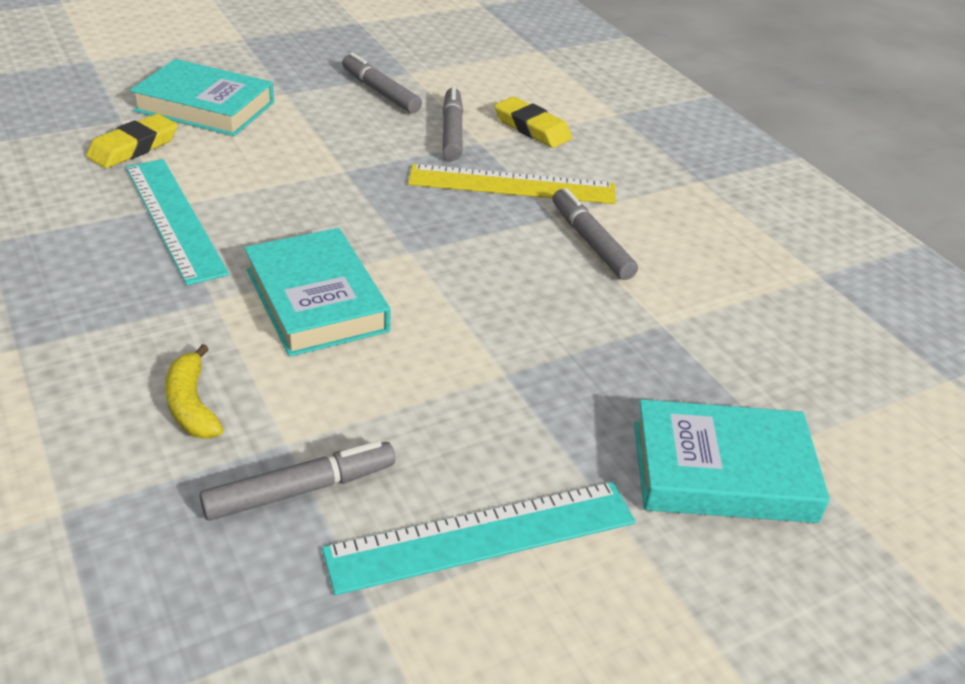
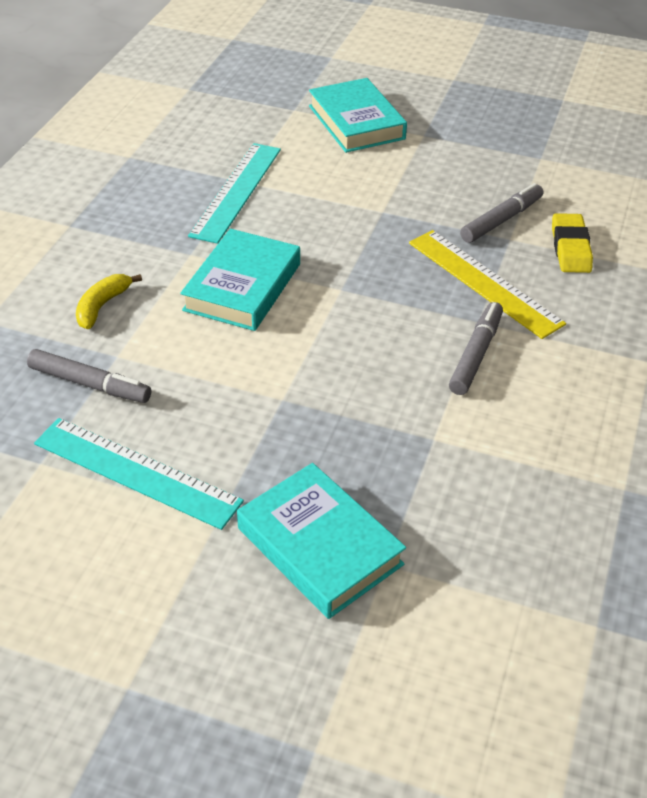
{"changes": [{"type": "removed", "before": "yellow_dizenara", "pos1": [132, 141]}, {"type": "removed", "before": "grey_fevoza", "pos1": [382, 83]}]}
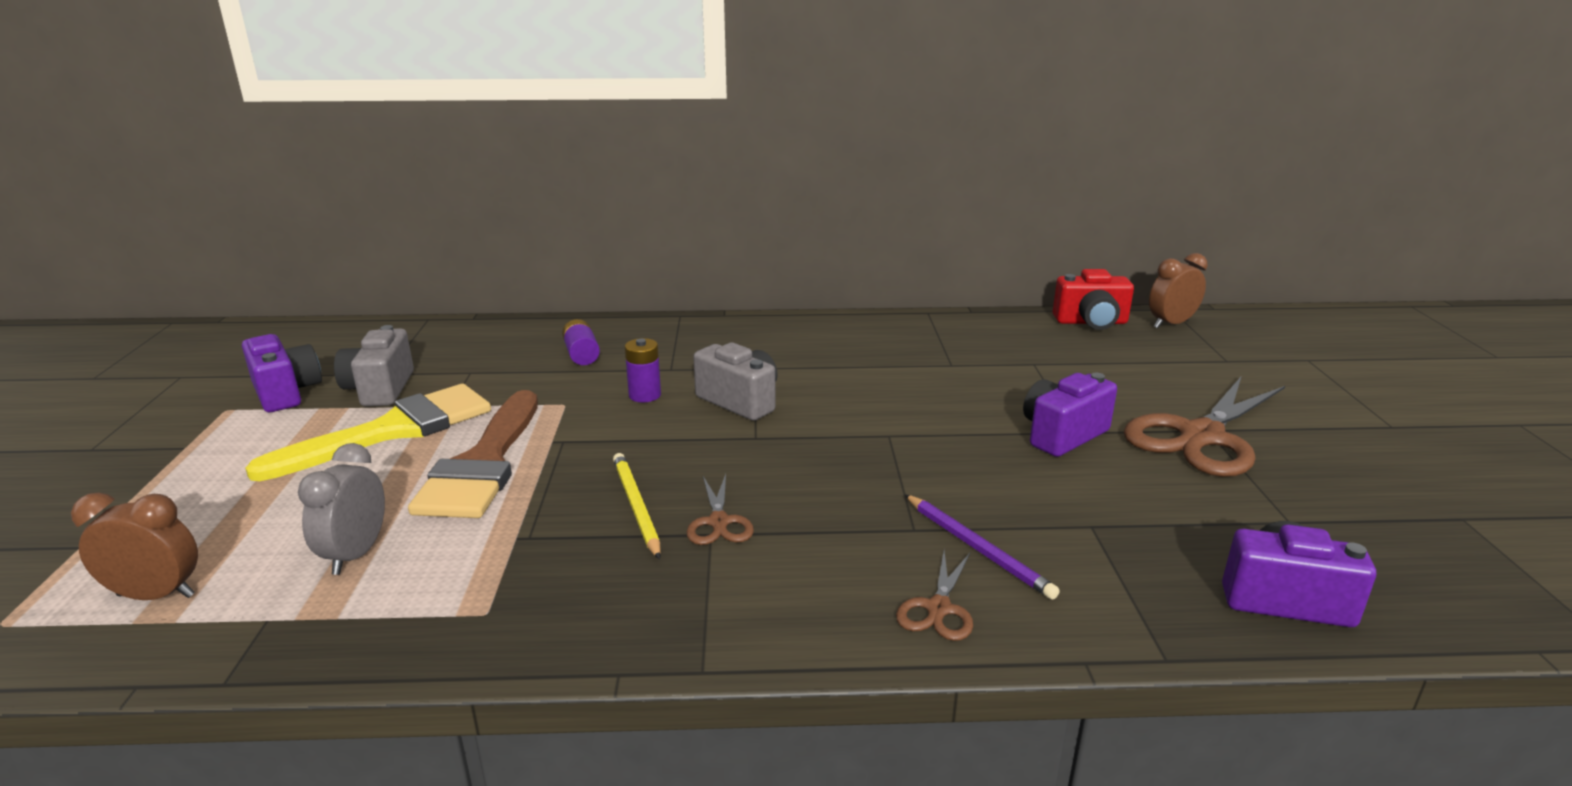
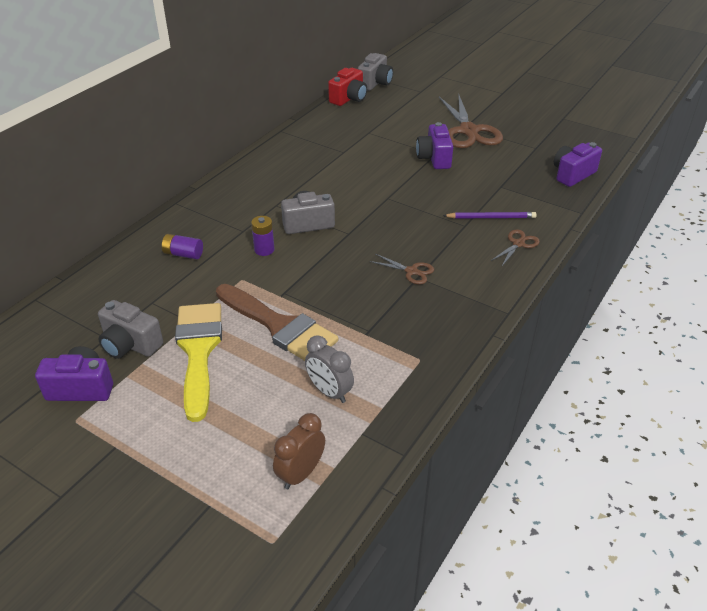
{"changes": [{"type": "replaced", "before": "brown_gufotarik", "after": "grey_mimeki", "pos1": [1178, 290], "pos2": [375, 72]}, {"type": "turned", "before": "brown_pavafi", "pos1": [934, 595], "pos2": [515, 248], "turn": -105}, {"type": "removed", "before": "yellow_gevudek", "pos1": [637, 506]}]}
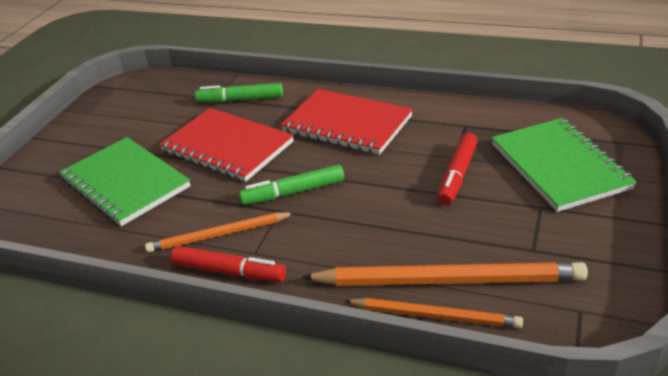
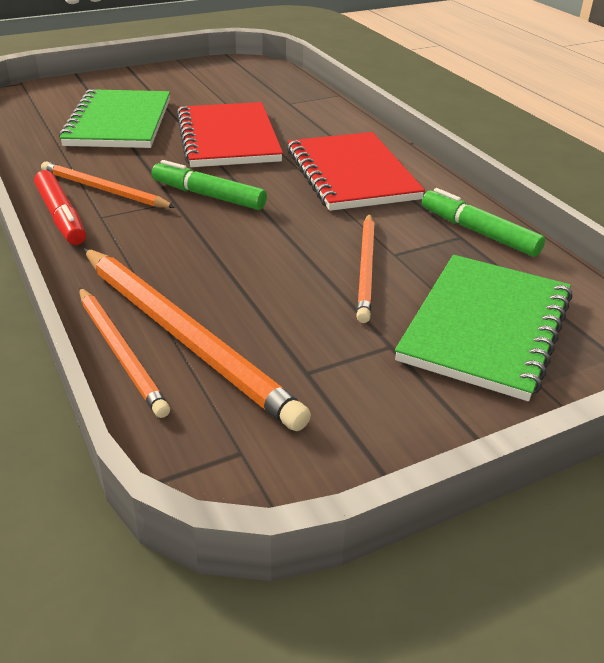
{"changes": [{"type": "replaced", "before": "red_fevoza", "after": "orange_gevudek", "pos1": [458, 169], "pos2": [365, 268]}, {"type": "moved", "before": "green_fevoza", "pos1": [239, 93], "pos2": [483, 222]}]}
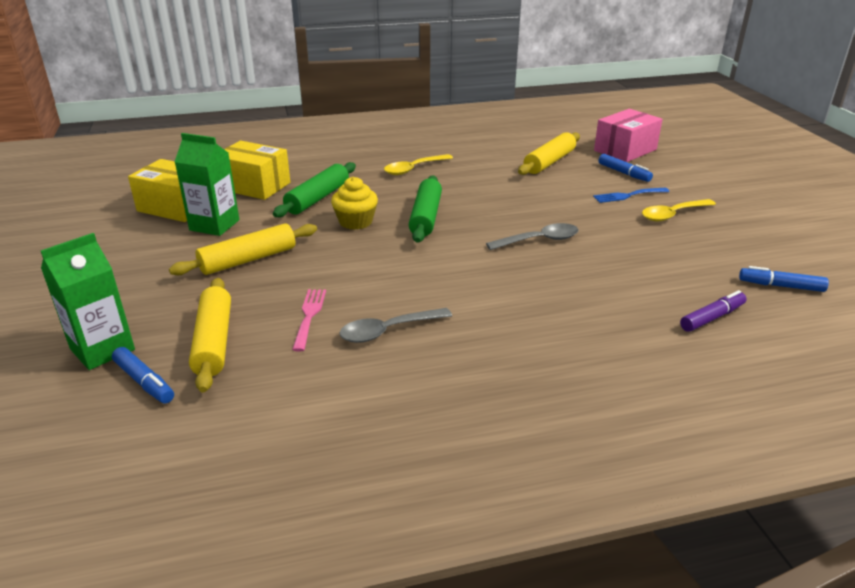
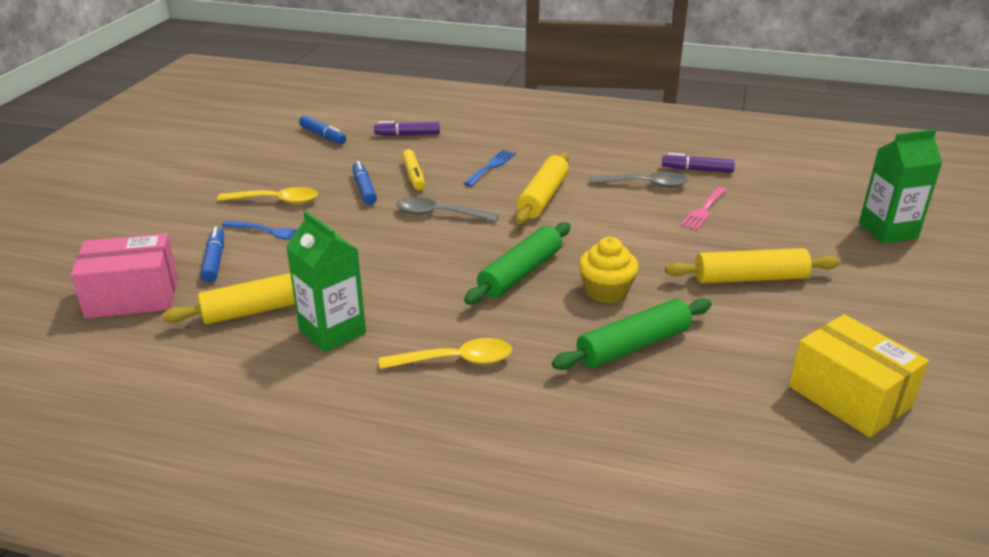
{"changes": [{"type": "moved", "before": "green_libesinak", "pos1": [206, 184], "pos2": [326, 281]}, {"type": "moved", "before": "blue_fevoza", "pos1": [143, 375], "pos2": [365, 183]}, {"type": "added", "after": "yellow_fevoza", "pos2": [413, 169]}, {"type": "added", "after": "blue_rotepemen", "pos2": [489, 168]}, {"type": "moved", "before": "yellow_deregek", "pos1": [210, 335], "pos2": [542, 188]}, {"type": "added", "after": "purple_fevoza", "pos2": [698, 163]}, {"type": "removed", "before": "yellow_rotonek", "pos1": [257, 170]}]}
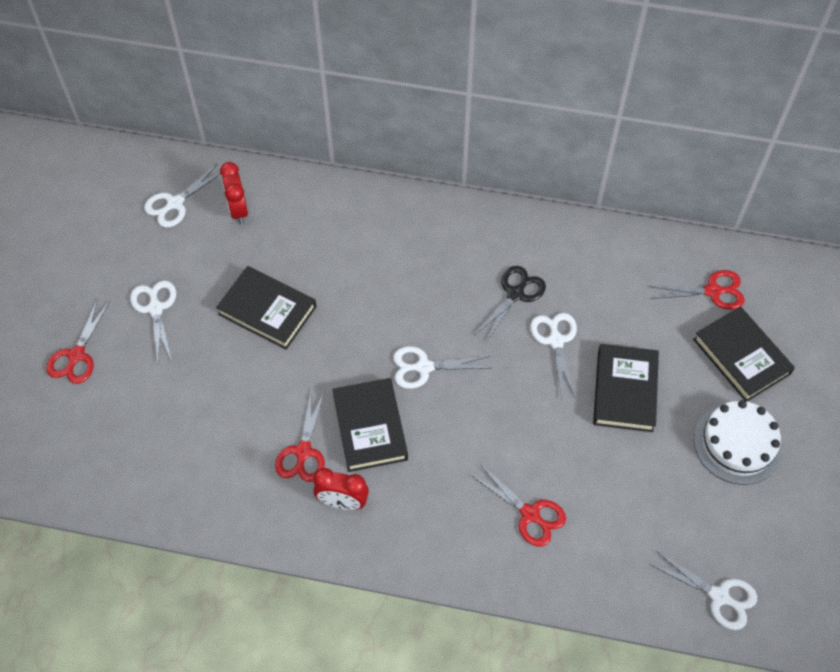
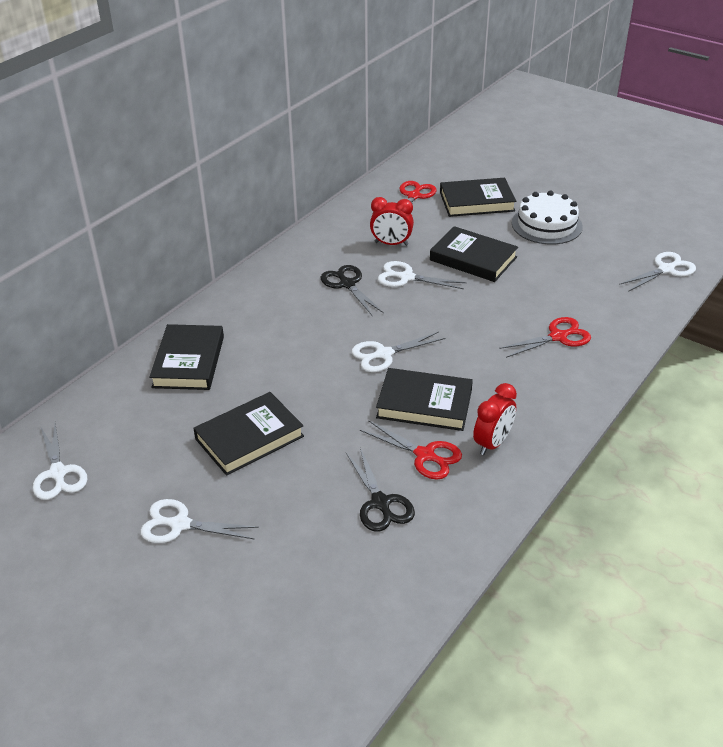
{"changes": [{"type": "added", "after": "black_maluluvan", "pos2": [186, 357]}, {"type": "added", "after": "black_pavafi", "pos2": [380, 490]}, {"type": "turned", "before": "white_pavafi", "pos1": [441, 367], "pos2": [398, 352], "turn": 45}, {"type": "moved", "before": "red_gufotarik", "pos1": [234, 193], "pos2": [392, 221]}, {"type": "removed", "before": "red_pavafi", "pos1": [78, 341]}]}
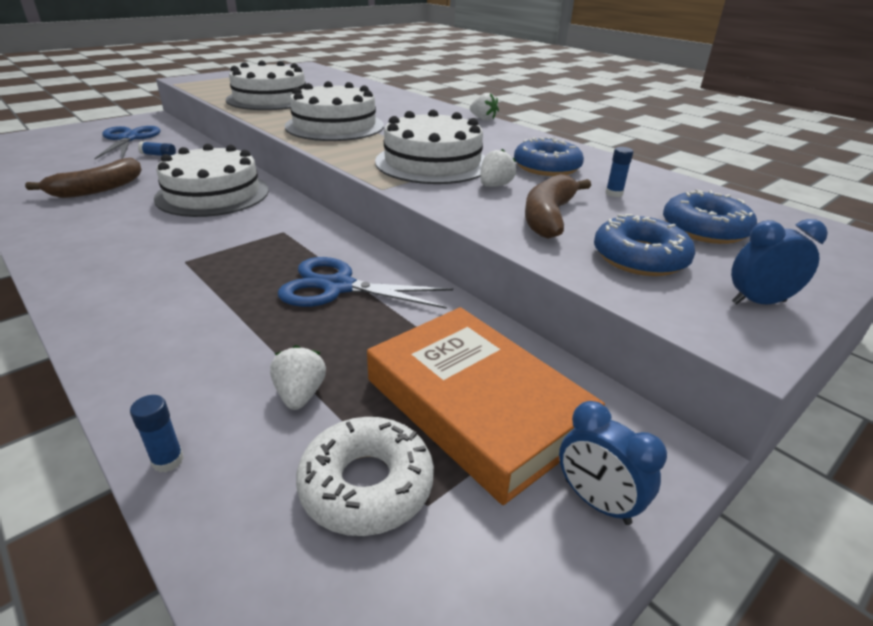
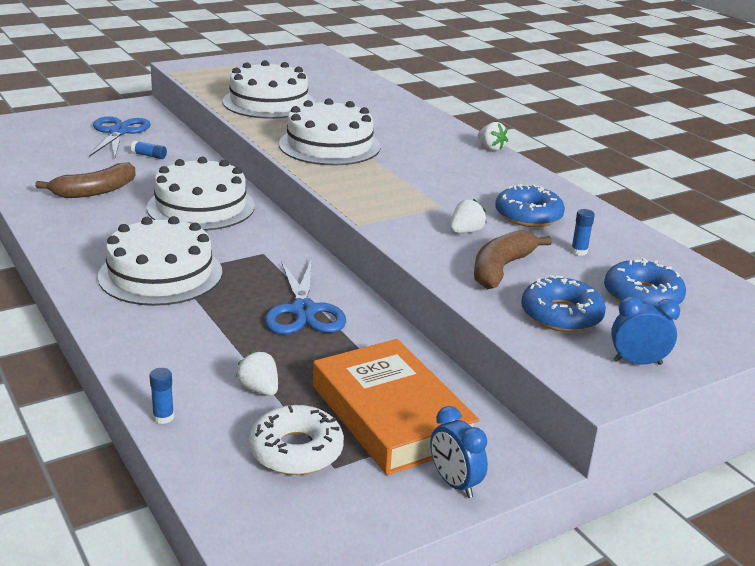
{"changes": [{"type": "moved", "before": "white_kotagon", "pos1": [430, 147], "pos2": [160, 261]}, {"type": "turned", "before": "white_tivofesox", "pos1": [298, 377], "pos2": [257, 373], "turn": -45}, {"type": "turned", "before": "blue_pavafi", "pos1": [365, 283], "pos2": [305, 296], "turn": -120}]}
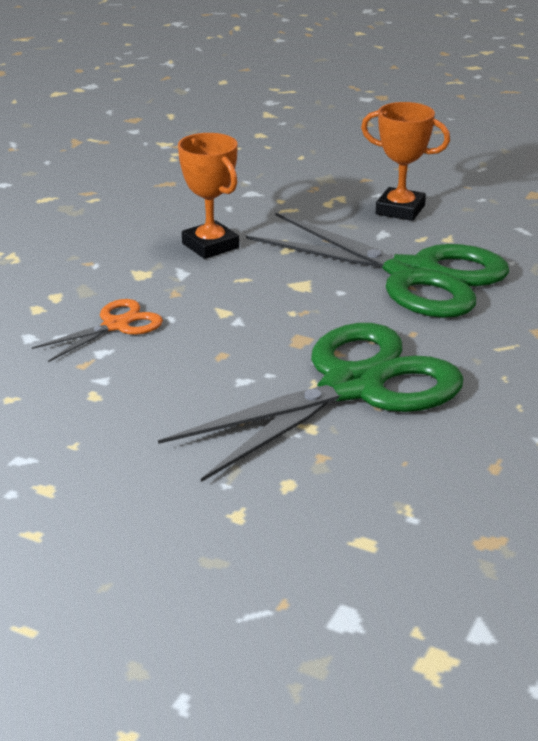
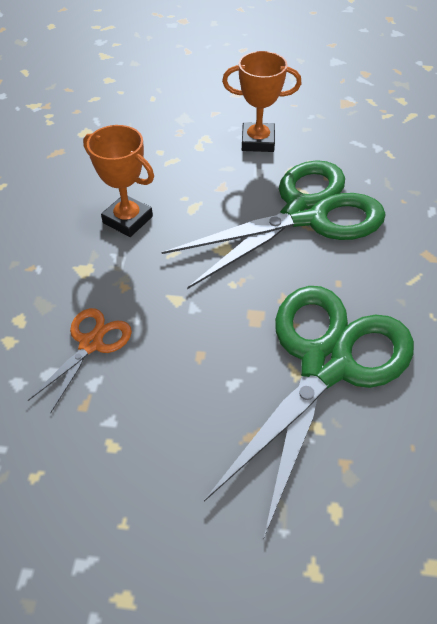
{"changes": [{"type": "turned", "before": "green_pavafi", "pos1": [377, 265], "pos2": [274, 224], "turn": -45}]}
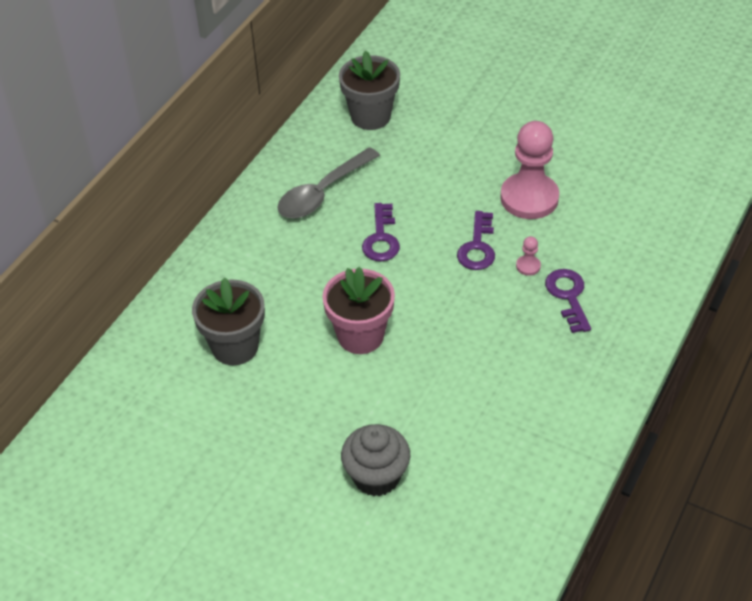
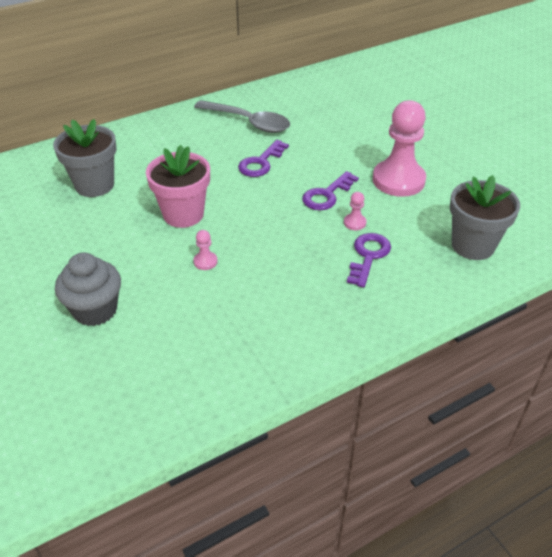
{"changes": [{"type": "added", "after": "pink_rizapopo", "pos2": [205, 250]}, {"type": "turned", "before": "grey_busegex", "pos1": [328, 182], "pos2": [242, 116], "turn": -135}, {"type": "moved", "before": "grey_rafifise", "pos1": [369, 90], "pos2": [485, 217]}]}
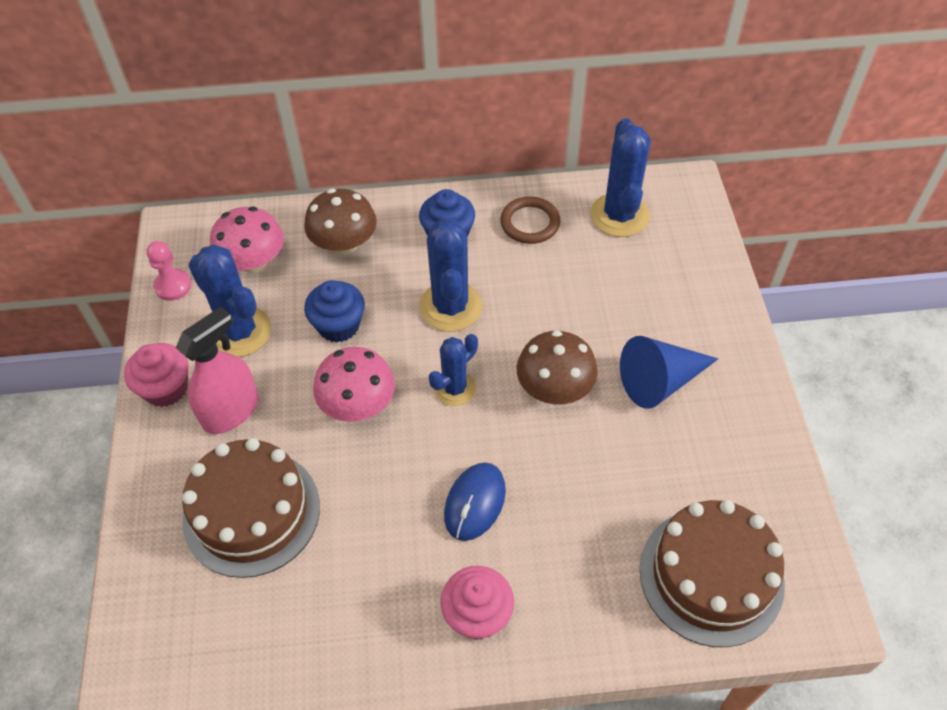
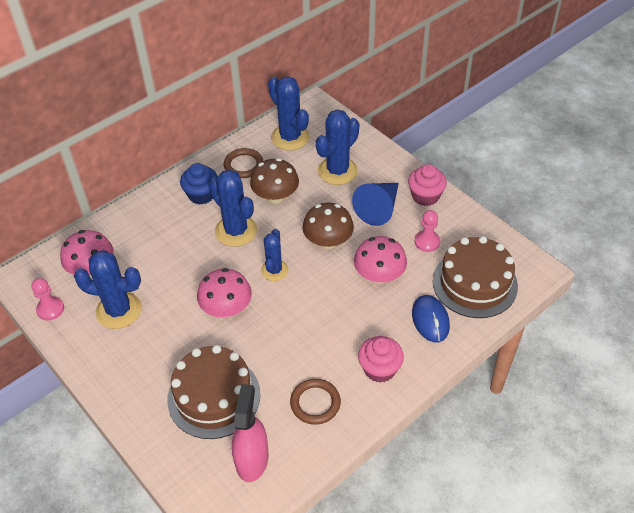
{"changes": [{"type": "moved", "before": "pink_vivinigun", "pos1": [217, 370], "pos2": [250, 433]}, {"type": "moved", "before": "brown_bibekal", "pos1": [340, 221], "pos2": [274, 180]}, {"type": "added", "after": "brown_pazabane", "pos2": [315, 402]}, {"type": "added", "after": "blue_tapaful", "pos2": [337, 147]}, {"type": "added", "after": "pink_bibekal", "pos2": [380, 260]}, {"type": "moved", "before": "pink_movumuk", "pos1": [156, 375], "pos2": [427, 185]}, {"type": "moved", "before": "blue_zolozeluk", "pos1": [475, 502], "pos2": [431, 318]}, {"type": "added", "after": "pink_rizapopo", "pos2": [427, 231]}, {"type": "removed", "before": "blue_movumuk", "pos1": [334, 311]}]}
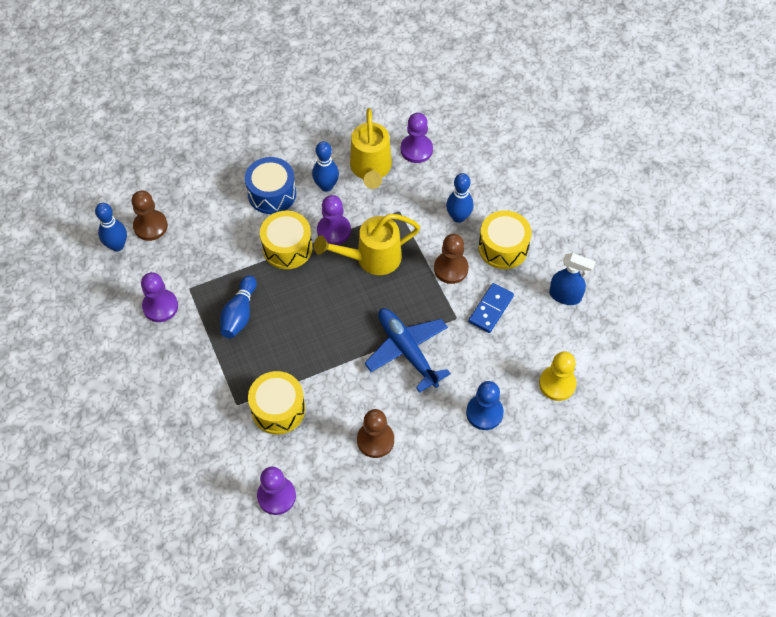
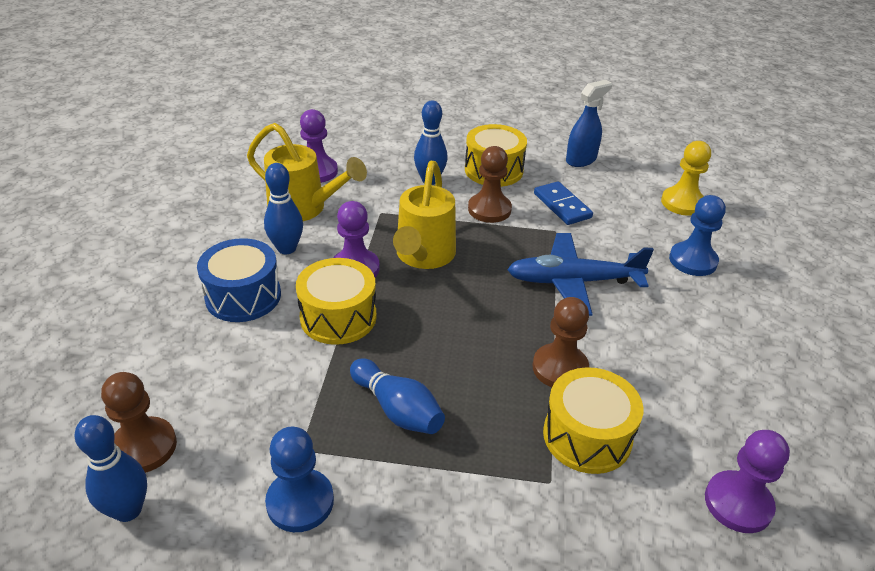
{"changes": [{"type": "recoloured", "before": "purple_rizapopo", "after": "blue_rizapopo", "pos1": [159, 297], "pos2": [299, 479]}, {"type": "moved", "before": "brown_rizapopo", "pos1": [375, 433], "pos2": [561, 342]}]}
